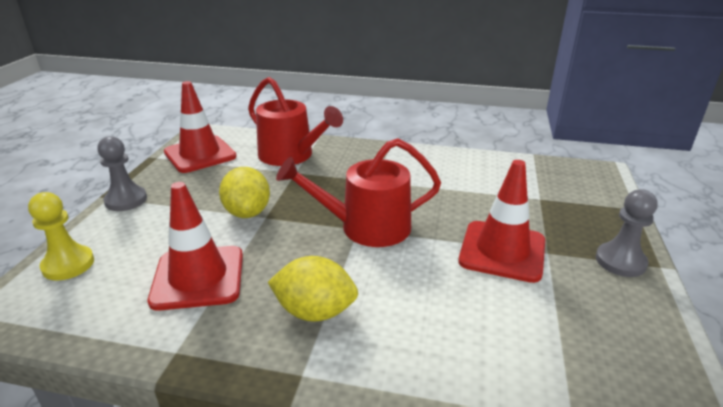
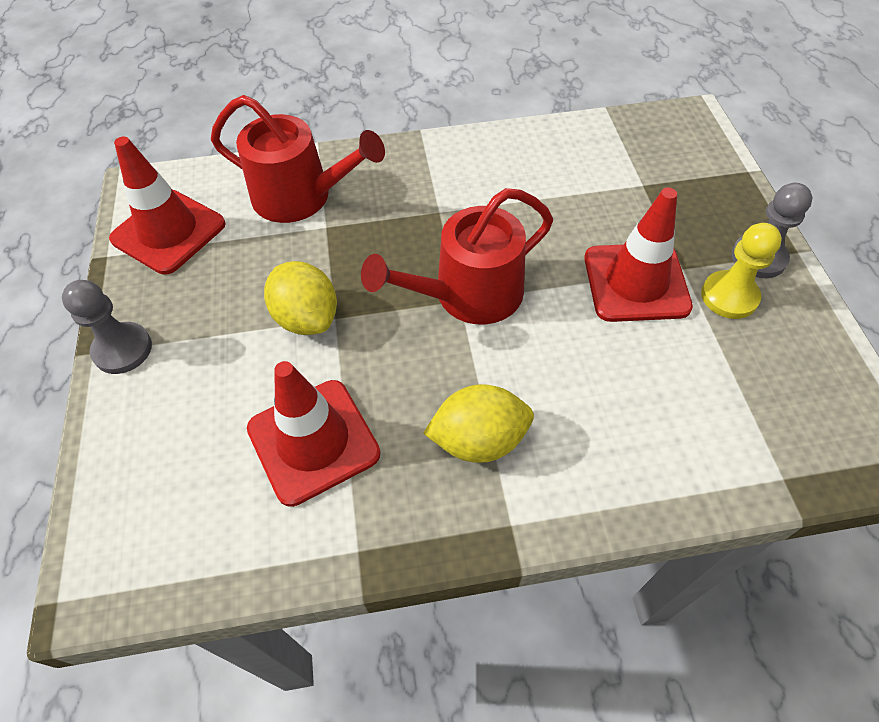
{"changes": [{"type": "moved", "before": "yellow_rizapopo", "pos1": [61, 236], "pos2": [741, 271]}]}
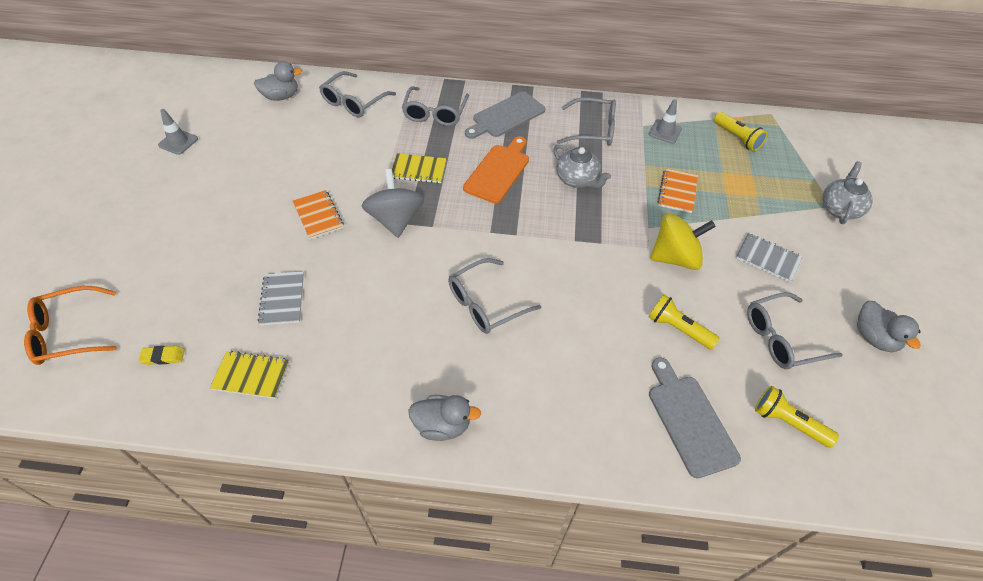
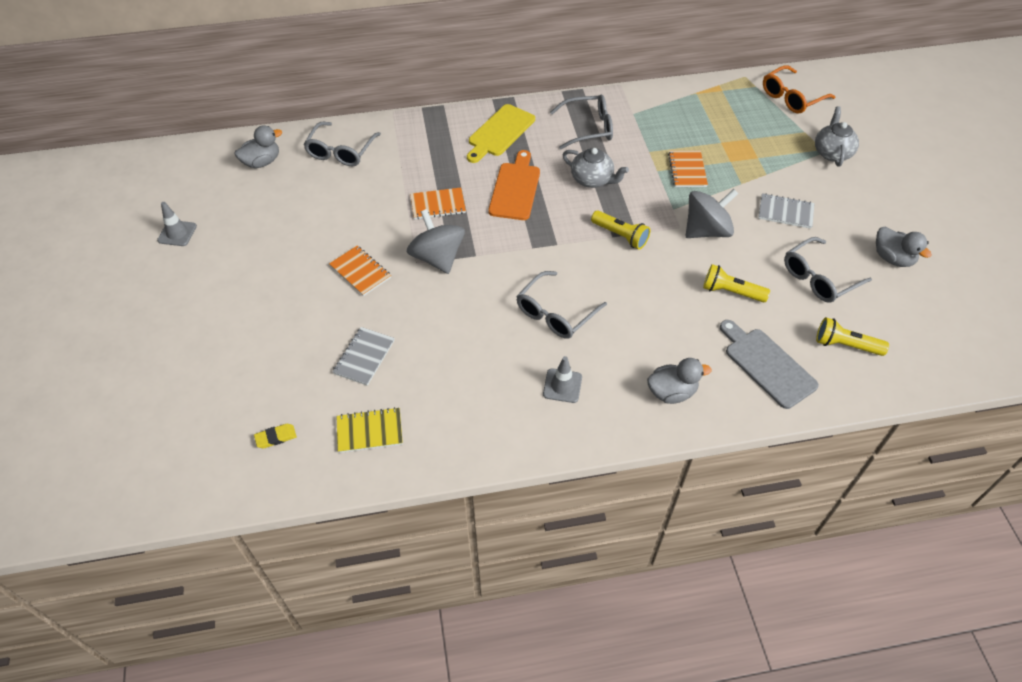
{"changes": [{"type": "turned", "before": "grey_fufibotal", "pos1": [281, 298], "pos2": [364, 356], "turn": 45}, {"type": "recoloured", "before": "yellow_fufibotal", "after": "orange_fufibotal", "pos1": [419, 168], "pos2": [438, 203]}, {"type": "recoloured", "before": "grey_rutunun", "after": "yellow_rutunun", "pos1": [505, 115], "pos2": [501, 133]}, {"type": "moved", "before": "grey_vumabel", "pos1": [665, 121], "pos2": [562, 379]}, {"type": "moved", "before": "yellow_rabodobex", "pos1": [741, 131], "pos2": [620, 230]}, {"type": "moved", "before": "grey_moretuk", "pos1": [444, 418], "pos2": [679, 381]}, {"type": "recoloured", "before": "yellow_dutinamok", "after": "grey_dutinamok", "pos1": [683, 241], "pos2": [712, 213]}, {"type": "moved", "before": "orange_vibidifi", "pos1": [70, 325], "pos2": [799, 89]}, {"type": "removed", "before": "grey_vibidifi", "pos1": [435, 106]}]}
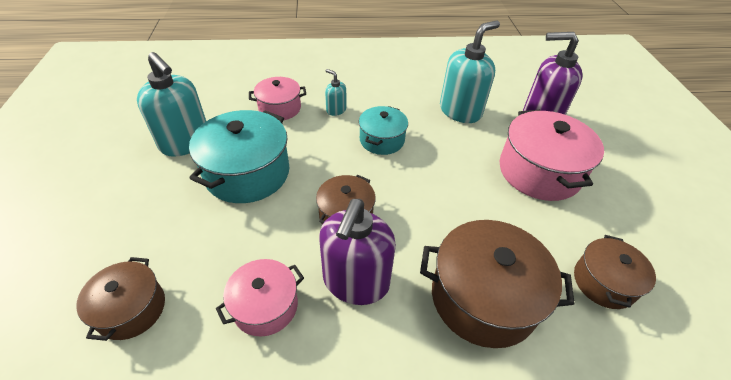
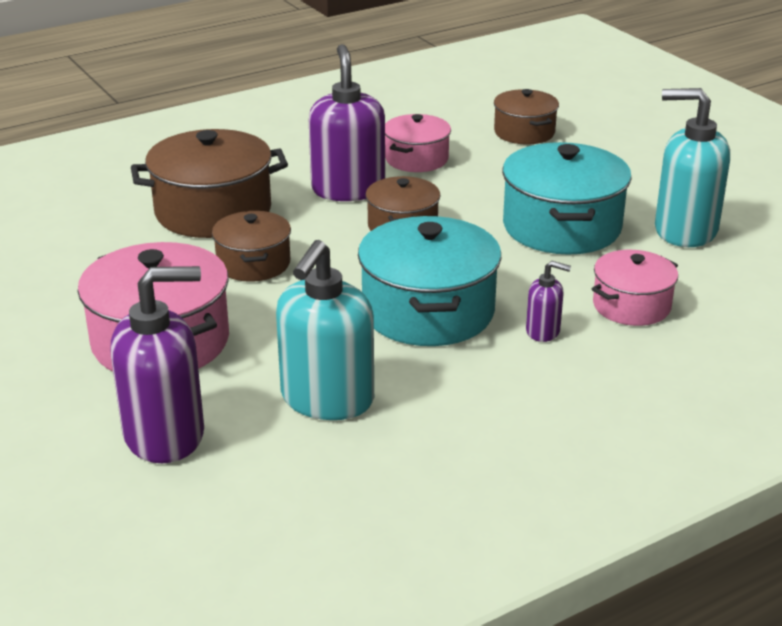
{"changes": [{"type": "moved", "before": "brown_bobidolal", "pos1": [615, 272], "pos2": [251, 246]}, {"type": "resized", "before": "turquoise_bobidolal", "pos1": [383, 130], "pos2": [430, 281], "scale": 1.69}, {"type": "recoloured", "before": "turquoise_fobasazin", "after": "purple_fobasazin", "pos1": [335, 92], "pos2": [548, 301]}]}
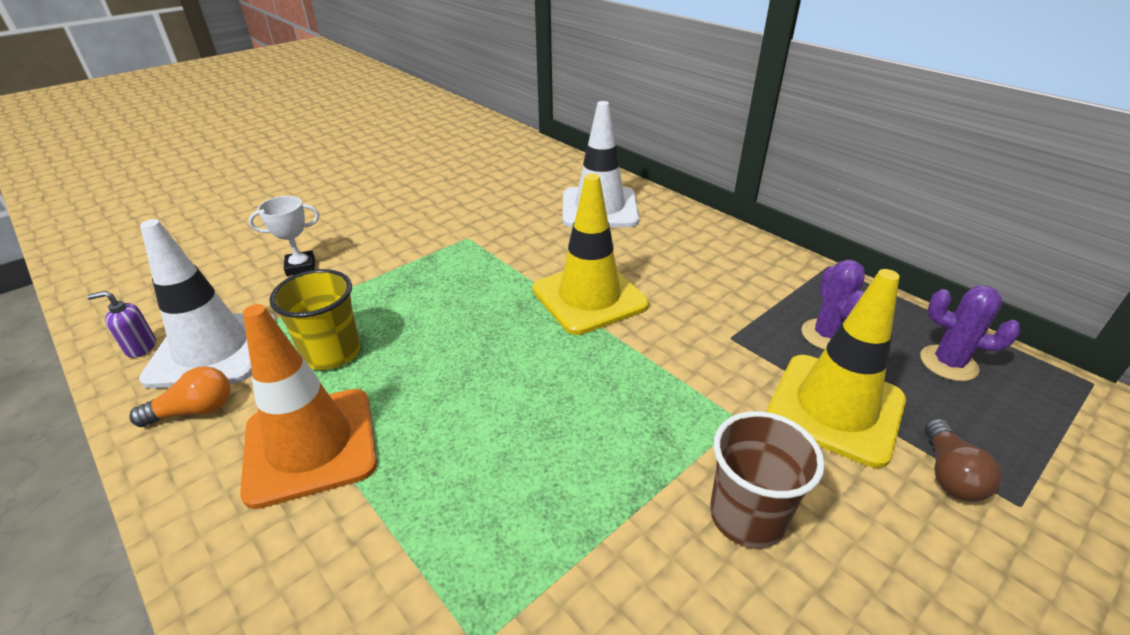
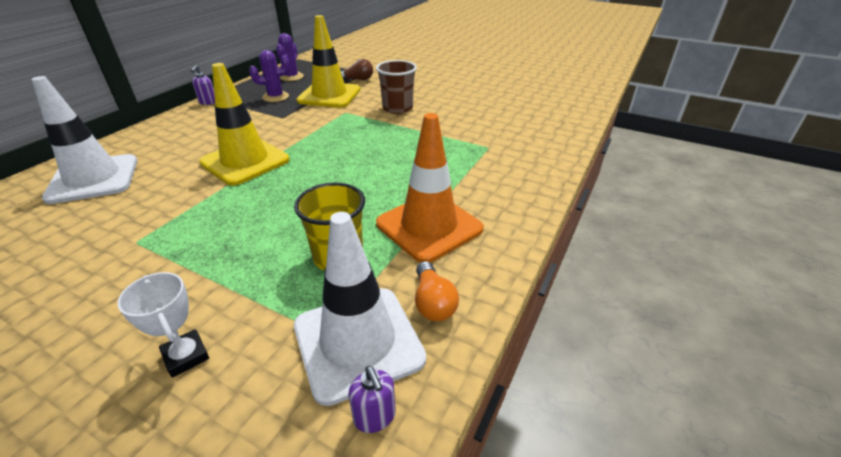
{"changes": [{"type": "added", "after": "purple_fobasazin", "pos2": [203, 85]}, {"type": "turned", "before": "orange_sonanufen", "pos1": [180, 396], "pos2": [437, 291], "turn": -150}]}
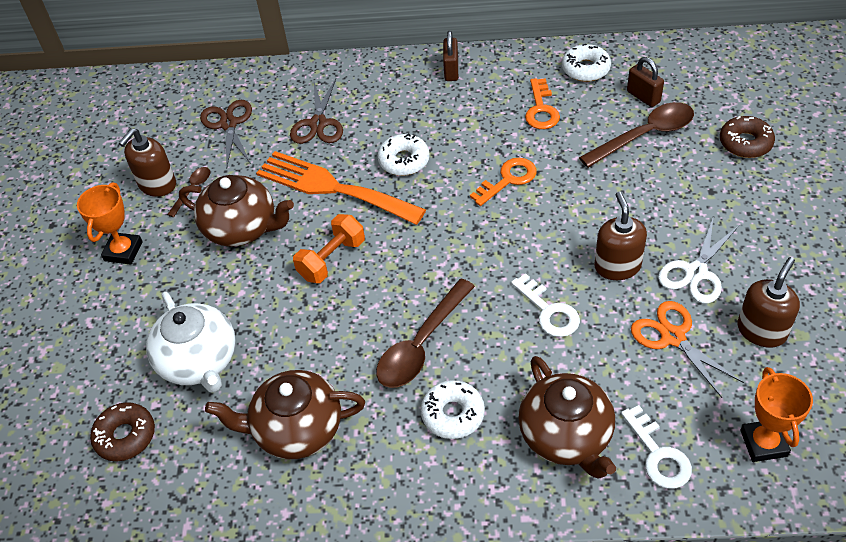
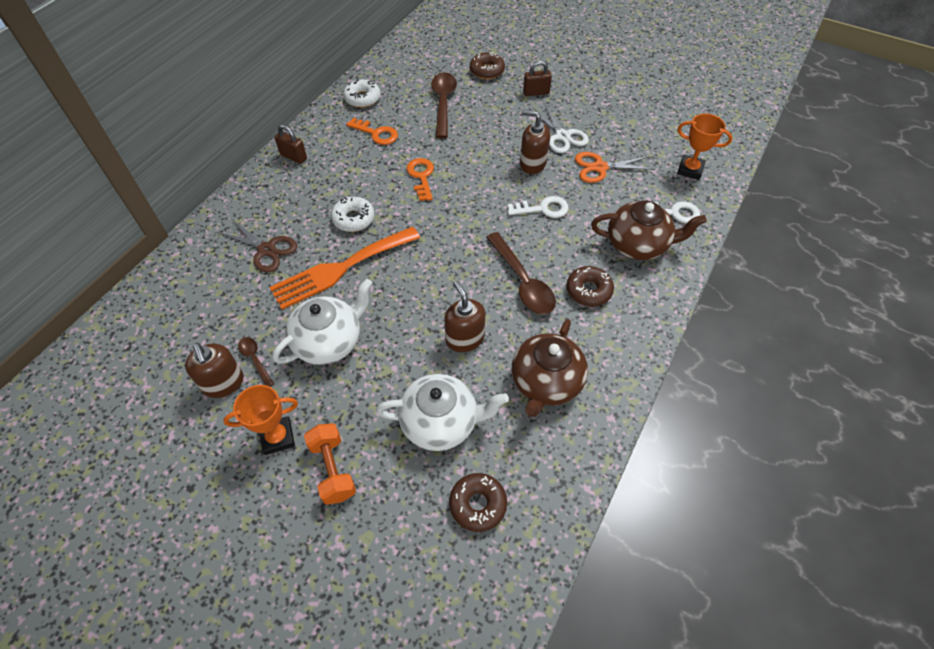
{"changes": [{"type": "turned", "before": "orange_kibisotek", "pos1": [110, 223], "pos2": [260, 420], "turn": -60}, {"type": "recoloured", "before": "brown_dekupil", "after": "white_dekupil", "pos1": [236, 211], "pos2": [323, 322]}, {"type": "moved", "before": "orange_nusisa", "pos1": [329, 248], "pos2": [330, 464]}, {"type": "moved", "before": "brown_fobasazin", "pos1": [768, 302], "pos2": [464, 316]}, {"type": "moved", "before": "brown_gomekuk", "pos1": [645, 82], "pos2": [537, 78]}, {"type": "recoloured", "before": "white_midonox", "after": "brown_midonox", "pos1": [453, 409], "pos2": [590, 286]}, {"type": "removed", "before": "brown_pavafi", "pos1": [226, 134]}]}
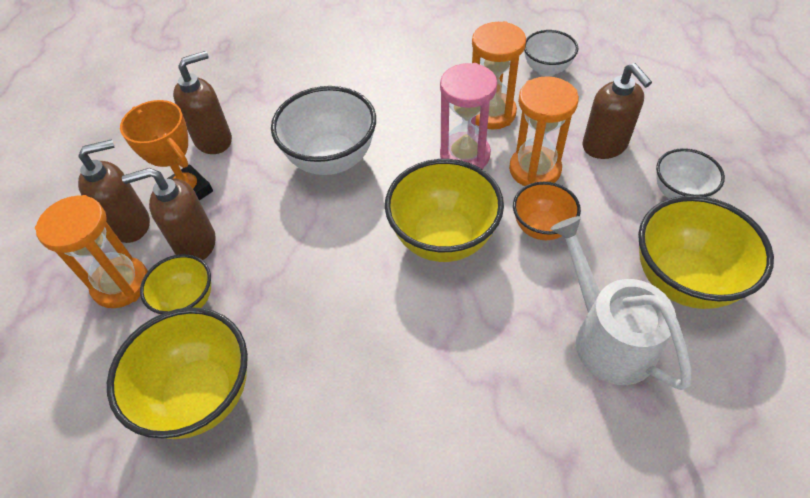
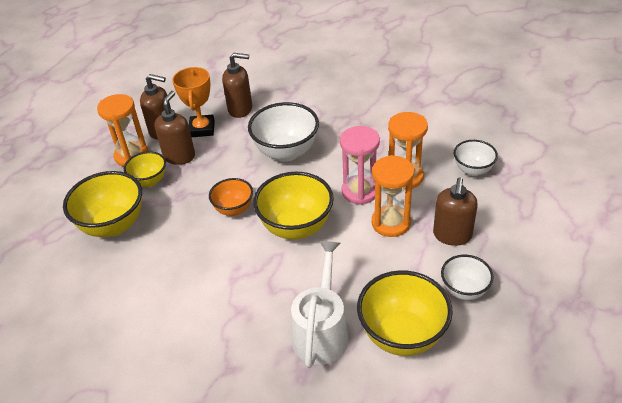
{"changes": [{"type": "turned", "before": "brown_fobasazin", "pos1": [169, 214], "pos2": [175, 128], "turn": 75}, {"type": "moved", "before": "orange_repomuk", "pos1": [547, 211], "pos2": [231, 197]}]}
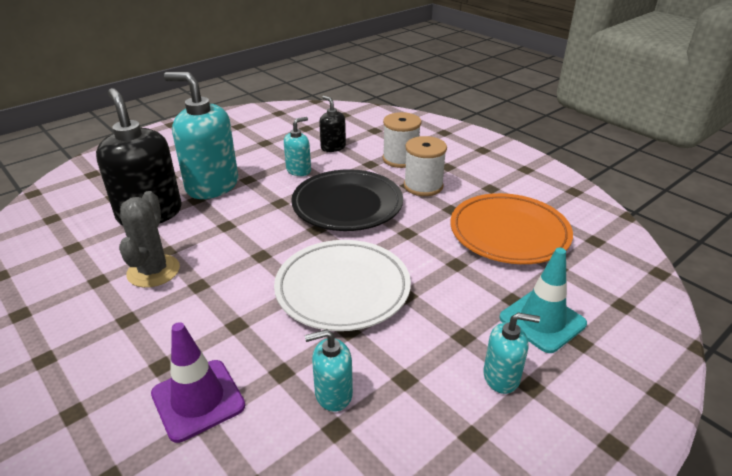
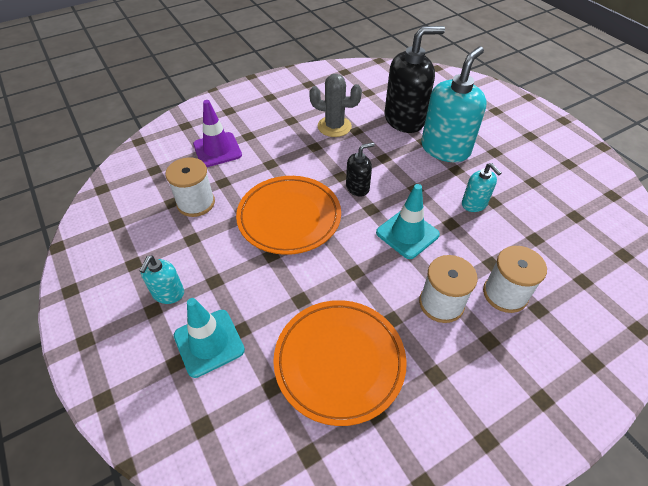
{"changes": [{"type": "replaced", "before": "turquoise_fobasazin", "after": "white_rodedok", "pos1": [329, 370], "pos2": [190, 187]}, {"type": "recoloured", "before": "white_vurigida", "after": "orange_vurigida", "pos1": [342, 285], "pos2": [288, 215]}, {"type": "moved", "before": "black_fobasazin", "pos1": [332, 124], "pos2": [360, 169]}, {"type": "replaced", "before": "black_vurigida", "after": "turquoise_vumabel", "pos1": [347, 200], "pos2": [408, 221]}]}
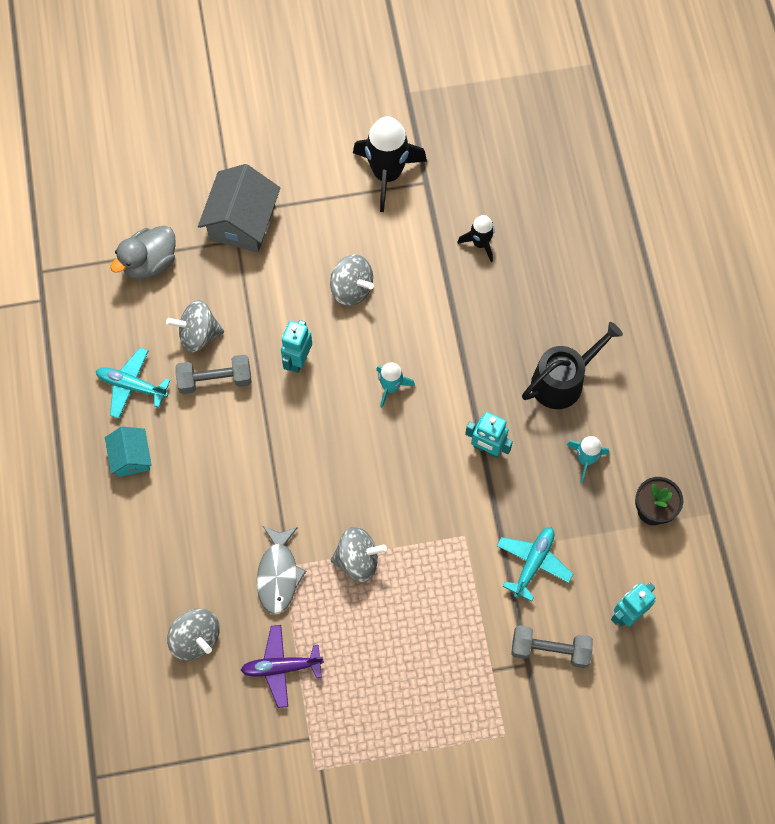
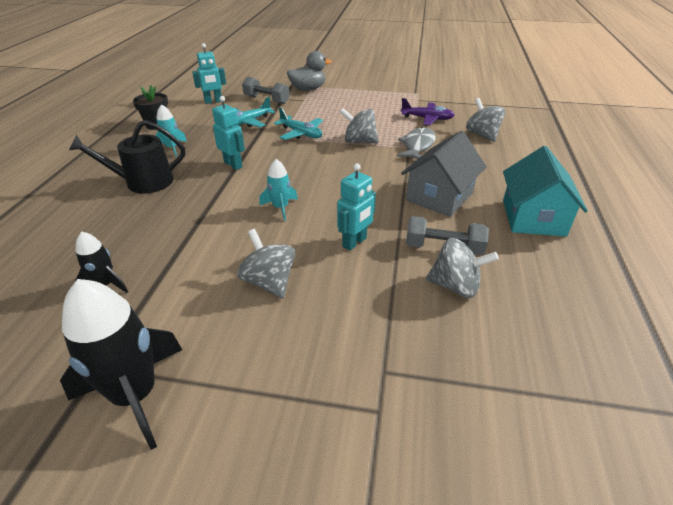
{"changes": [{"type": "moved", "before": "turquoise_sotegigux", "pos1": [133, 383], "pos2": [298, 124]}, {"type": "moved", "before": "grey_moretuk", "pos1": [143, 253], "pos2": [309, 71]}, {"type": "moved", "before": "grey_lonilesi", "pos1": [239, 208], "pos2": [444, 174]}, {"type": "resized", "before": "turquoise_lonilesi", "pos1": [128, 451], "pos2": [545, 191], "scale": 1.71}]}
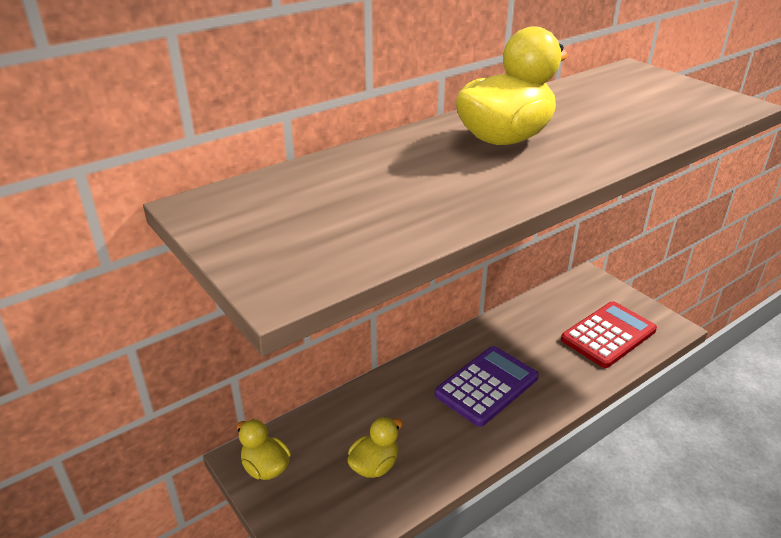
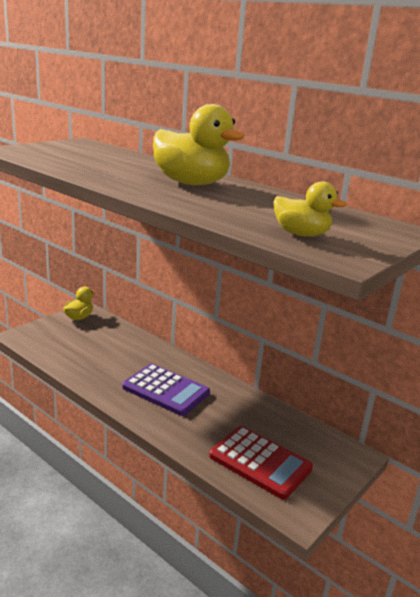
{"changes": [{"type": "moved", "before": "yellow_moretuk", "pos1": [375, 447], "pos2": [310, 209]}]}
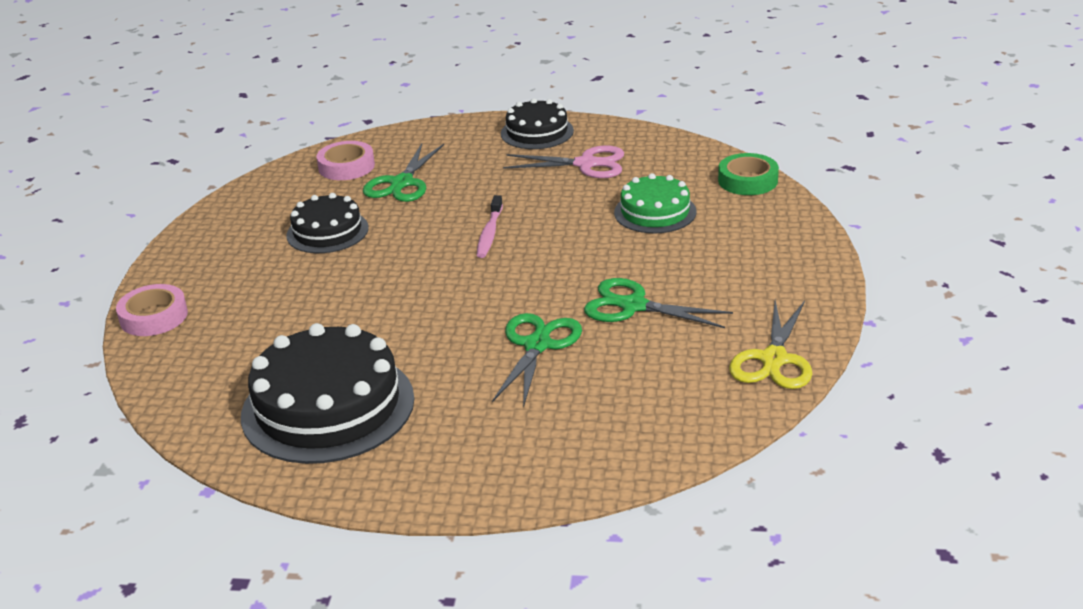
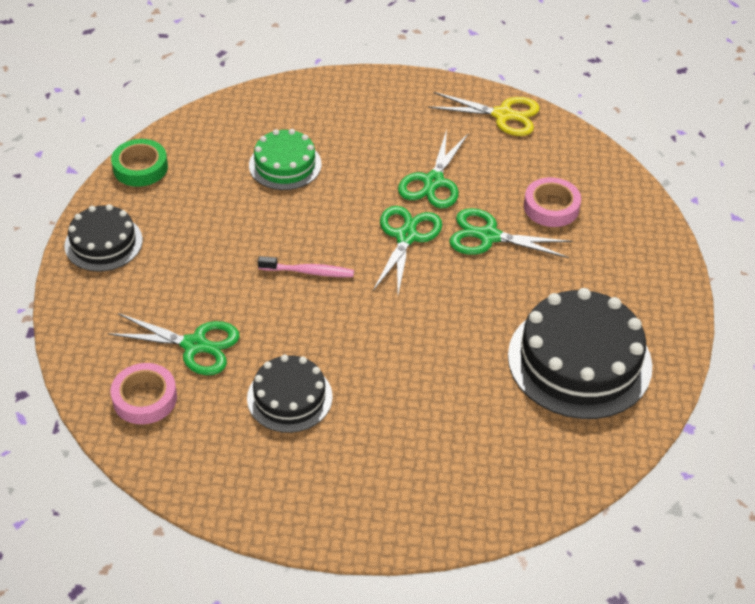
{"changes": [{"type": "moved", "before": "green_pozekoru", "pos1": [748, 174], "pos2": [139, 163]}, {"type": "added", "after": "green_pavafi", "pos2": [407, 250]}, {"type": "moved", "before": "pink_pozekoru", "pos1": [152, 310], "pos2": [552, 202]}, {"type": "removed", "before": "pink_pavafi", "pos1": [563, 161]}]}
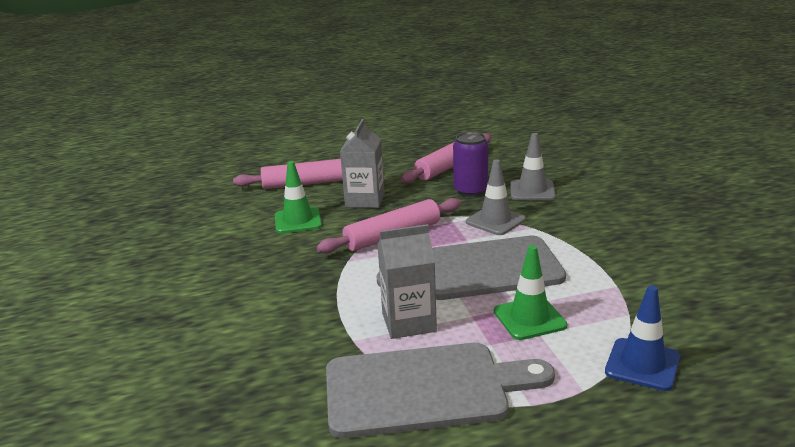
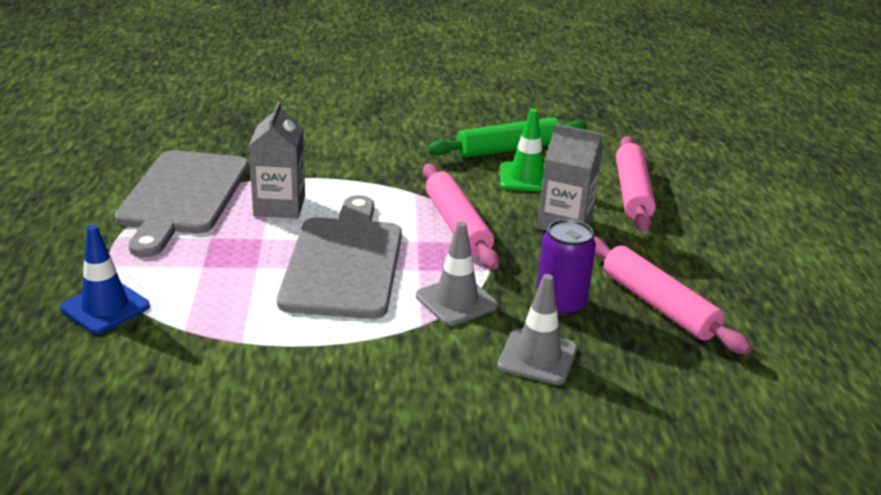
{"changes": [{"type": "added", "after": "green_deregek", "pos2": [507, 137]}, {"type": "removed", "before": "green_vumabel", "pos1": [530, 292]}]}
